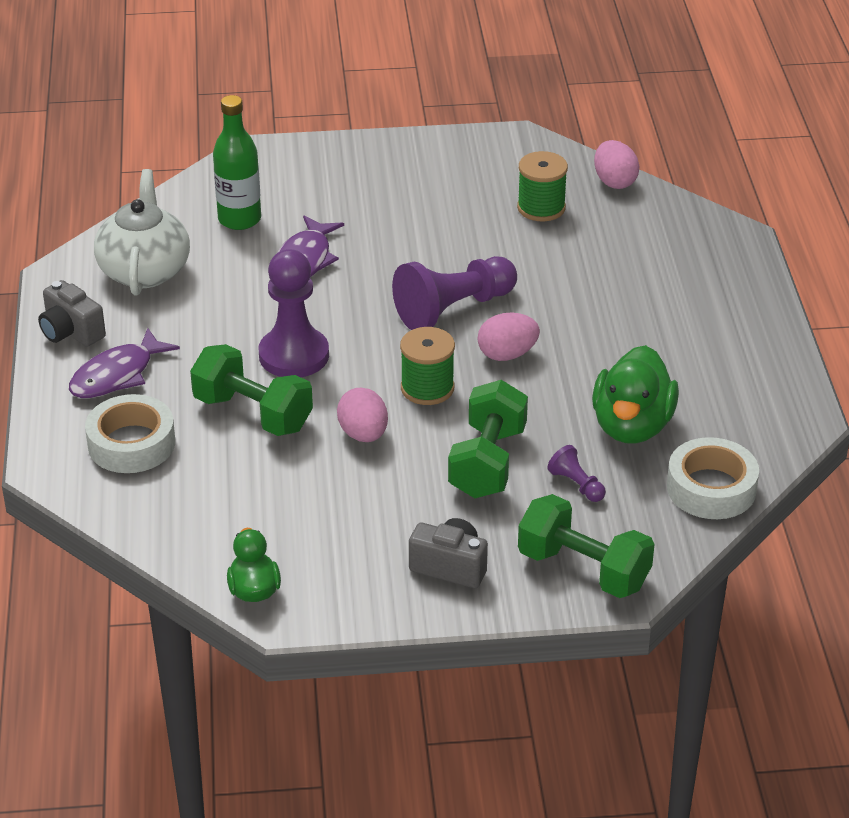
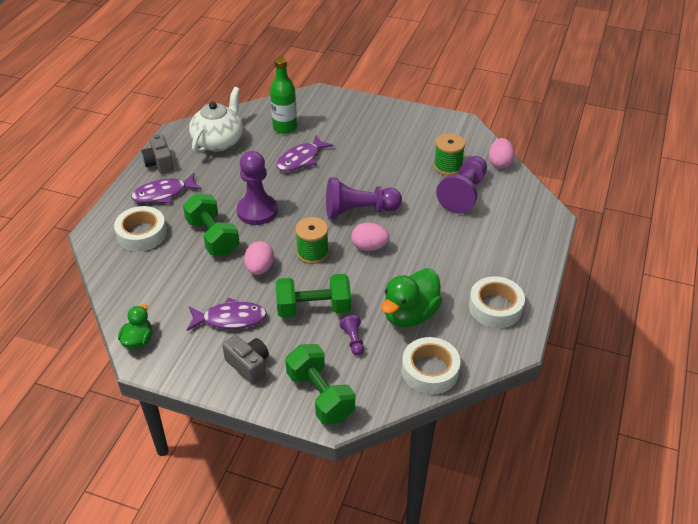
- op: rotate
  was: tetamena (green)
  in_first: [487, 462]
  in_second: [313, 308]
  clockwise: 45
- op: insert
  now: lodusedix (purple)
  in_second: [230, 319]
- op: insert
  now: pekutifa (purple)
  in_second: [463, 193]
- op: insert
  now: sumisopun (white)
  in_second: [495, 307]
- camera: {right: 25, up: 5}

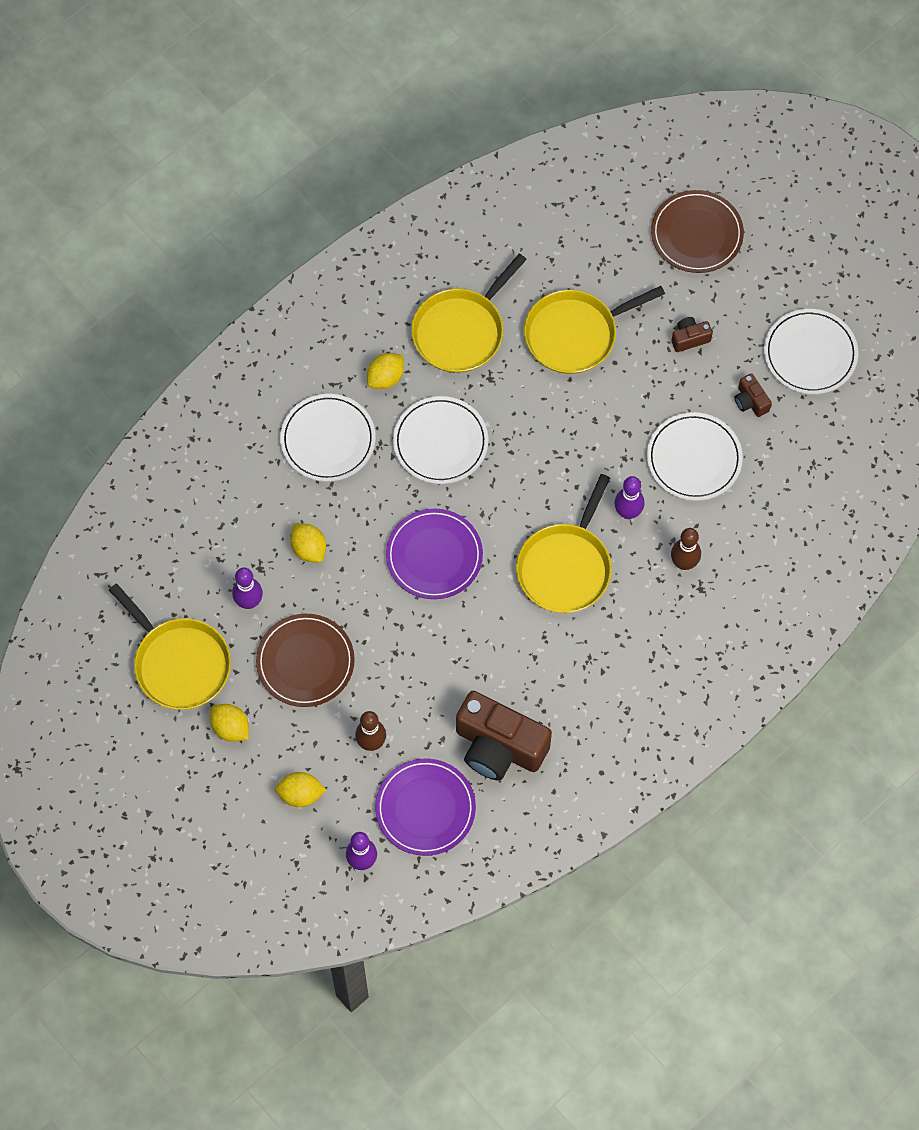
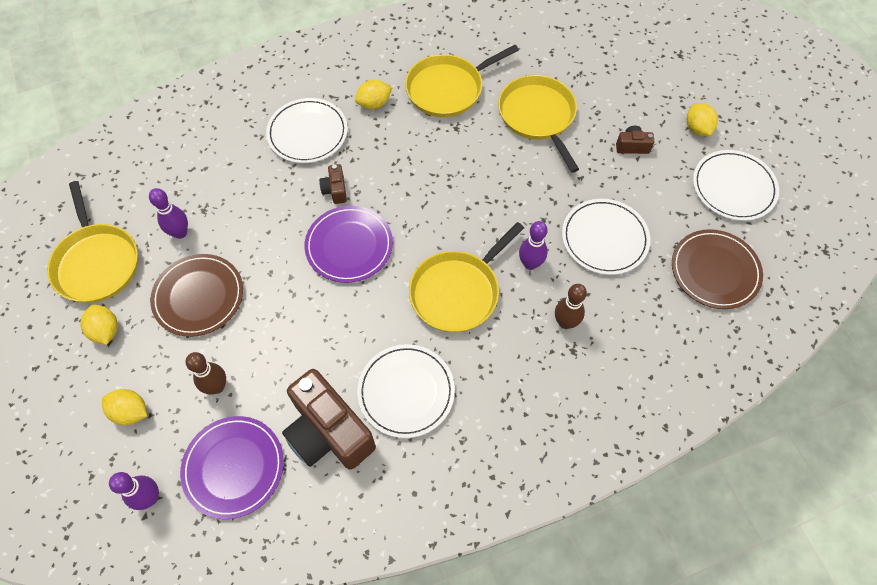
- op: move
  was: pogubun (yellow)
  in_first: [309, 549]
  in_second: [697, 128]
- op: move
  was: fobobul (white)
  in_first: [440, 442]
  in_second: [406, 391]
- op: rotate
  was: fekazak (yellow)
  in_first: [575, 334]
  in_second: [538, 116]
  clockwise: 75
- op: move
  was: fobobul (brown)
  in_first: [696, 234]
  in_second: [715, 271]
- op: move
  was: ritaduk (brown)
  in_first: [750, 401]
  in_second: [335, 190]
- camera: {right: 20, up: -5}

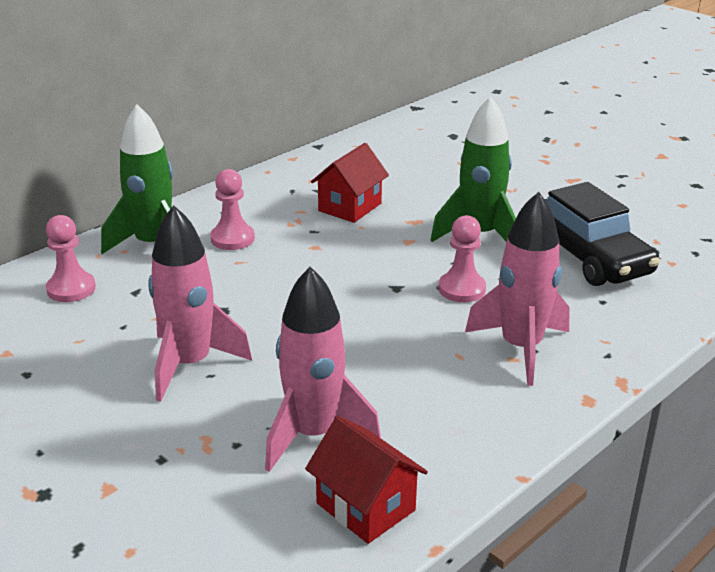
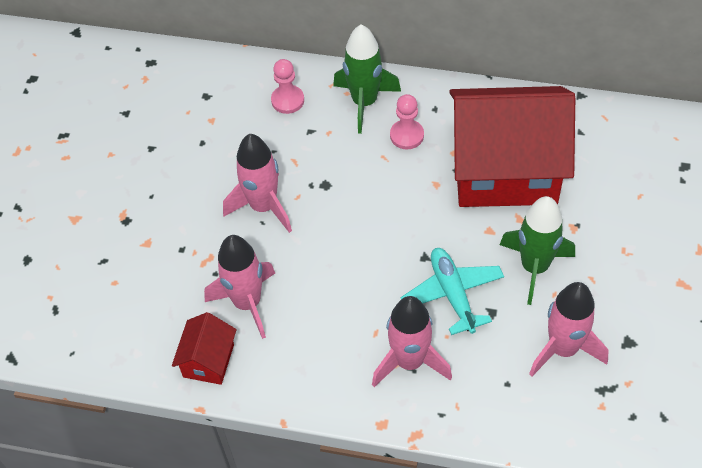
- op: resize
  was: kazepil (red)
  in_first: [350, 207]
  in_second: [505, 171]
  ratio: 2.33
- op: replace
  was: pekutifa (pink)
  now: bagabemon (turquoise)
  in_first: [461, 289]
  in_second: [452, 294]
- op: replace
  was: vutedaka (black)
  now: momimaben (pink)
  in_first: [588, 256]
  in_second: [563, 349]
- camera: {right: 60, up: 25}

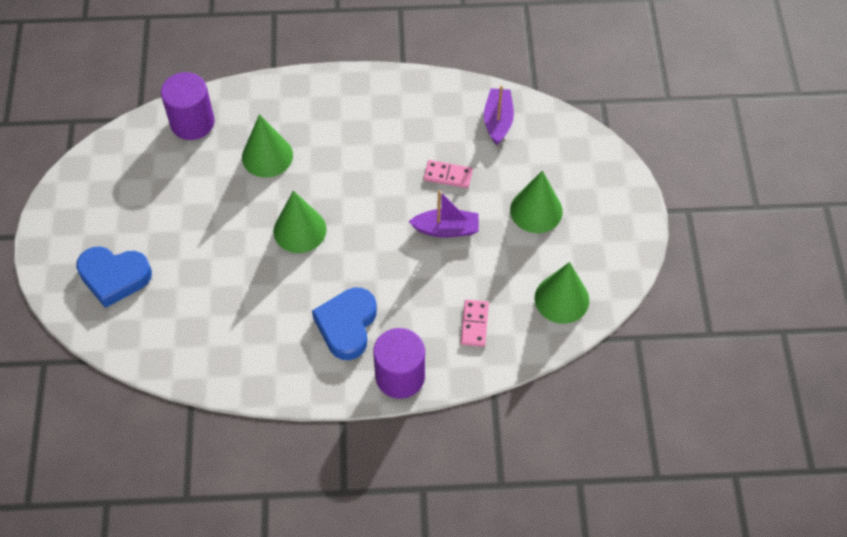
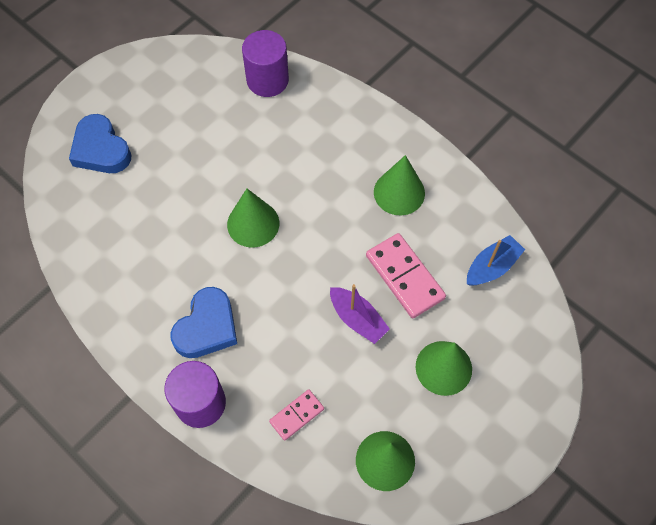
- op: move
  was: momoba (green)
  in_first: [267, 156]
  in_second: [399, 192]
- op: rotate
  was: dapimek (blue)
  in_first: [347, 325]
  in_second: [207, 327]
  clockwise: 150
- op: resize
  was: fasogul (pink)
  in_first: [448, 175]
  in_second: [405, 277]
  ratio: 1.74
- op: recolor
  was: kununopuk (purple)
  now: kununopuk (blue)
  in_first: [498, 121]
  in_second: [492, 267]
- camera: {right: 45, up: 5}

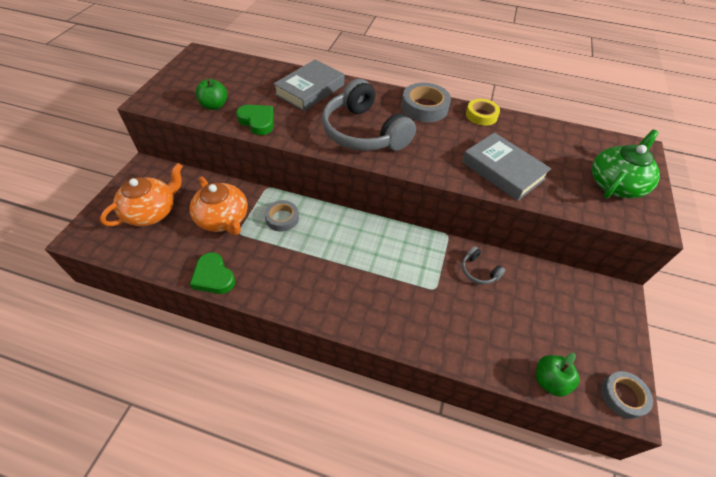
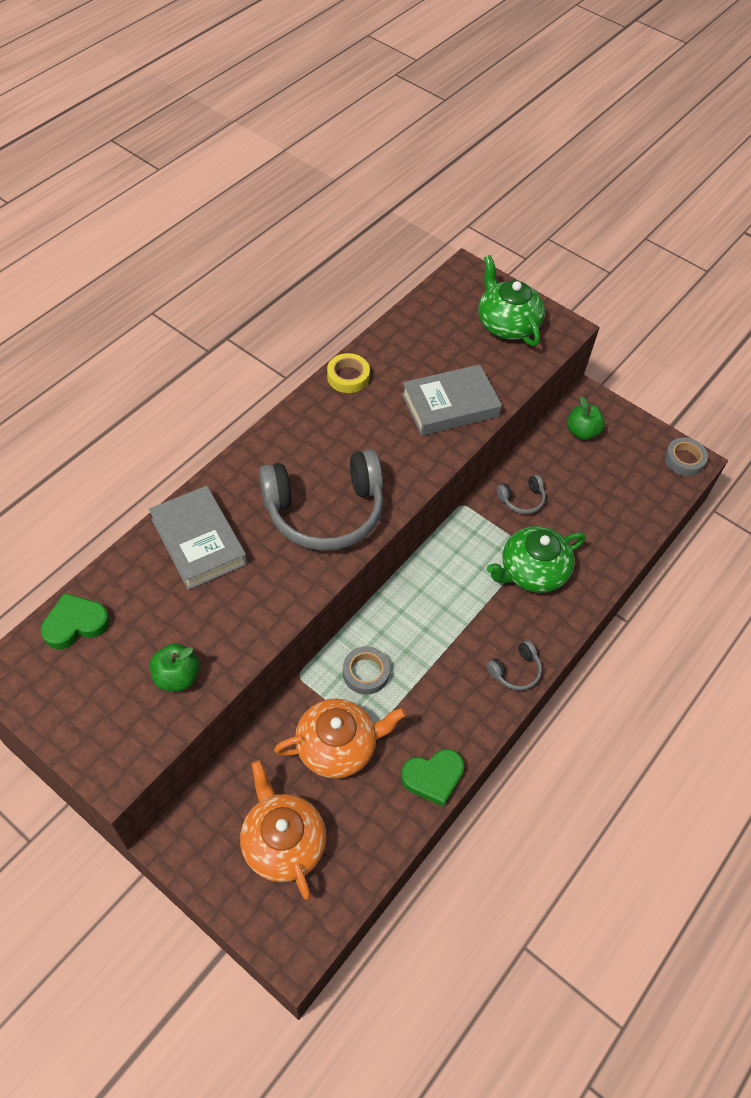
- op: move
  was: dapimek (green)
  in_first: [257, 121]
  in_second: [75, 624]
- op: delete
  was: sumisopun (grey)
  in_first: [424, 107]
- op: move
  was: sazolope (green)
  in_first: [549, 381]
  in_second: [582, 432]
- op: insert
  now: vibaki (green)
  in_second: [532, 571]
- op: insert
  now: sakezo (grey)
  in_second: [515, 671]
- camera: {right: -70, up: 5}

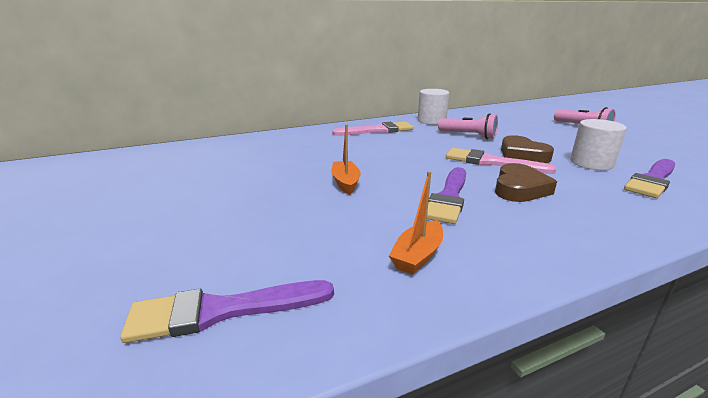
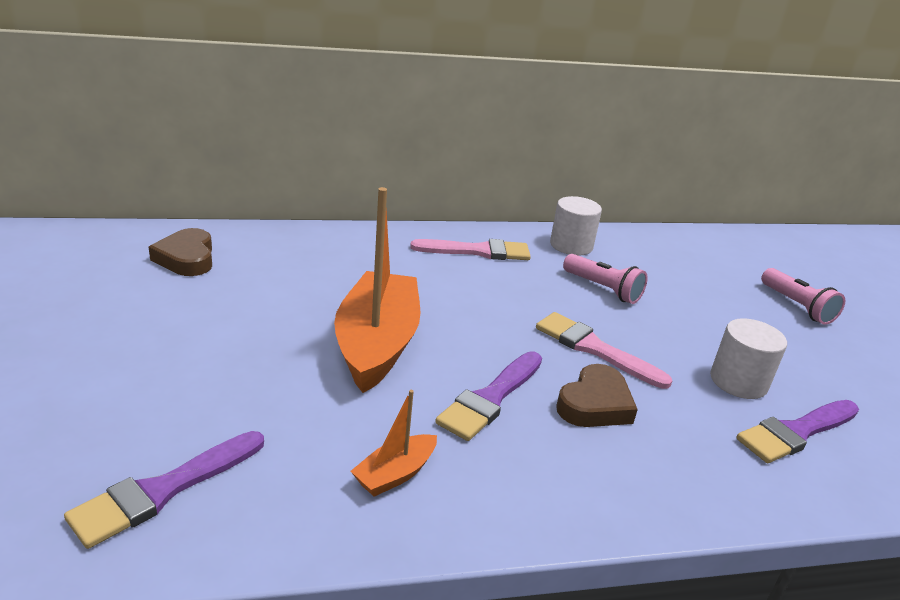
- op: rotate
  was: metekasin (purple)
  in_first: [222, 311]
  in_second: [163, 490]
  clockwise: -45
- op: resize
  was: kununopuk (orange)
  in_first: [345, 183]
  in_second: [377, 344]
  ratio: 2.19
- op: move
  was: dapimek (brown)
  in_first: [522, 155]
  in_second: [186, 258]
- camera: {right: 10, up: 5}

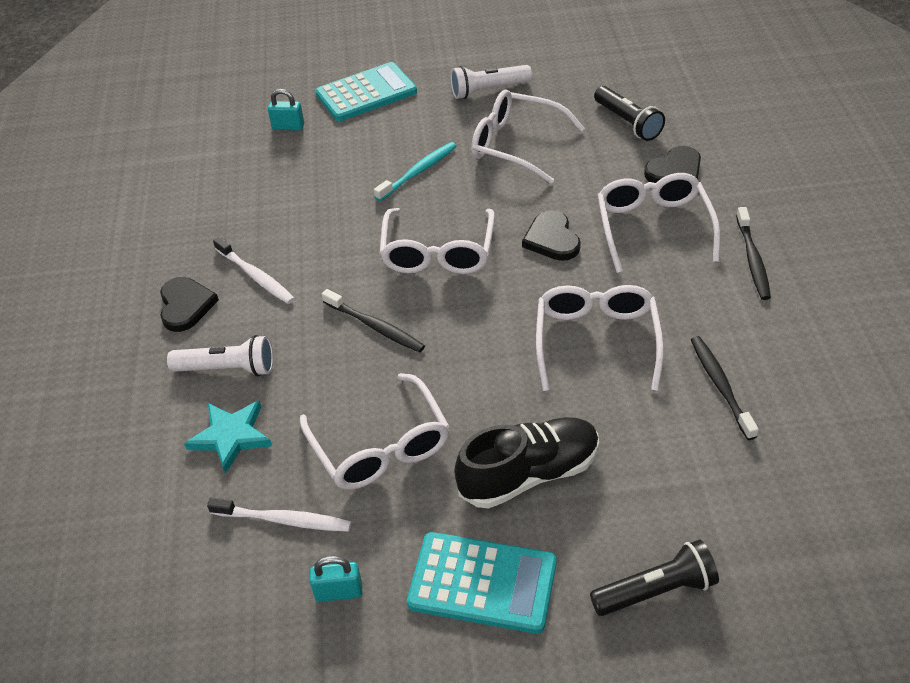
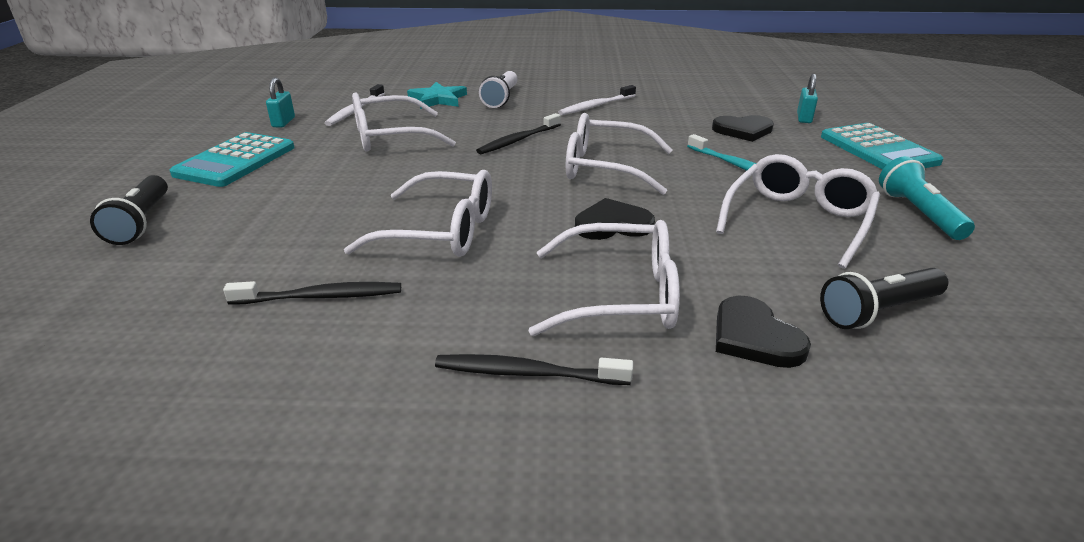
- op: move
  was: dapimek (black)
  in_first: [185, 306]
  in_second: [743, 130]
- op: recolor
  was: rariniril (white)
  now: rariniril (turquoise)
  in_first: [488, 90]
  in_second: [918, 213]
- op: delete
  was: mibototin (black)
  in_first: [529, 474]
- camera: {right: 95, up: -15}

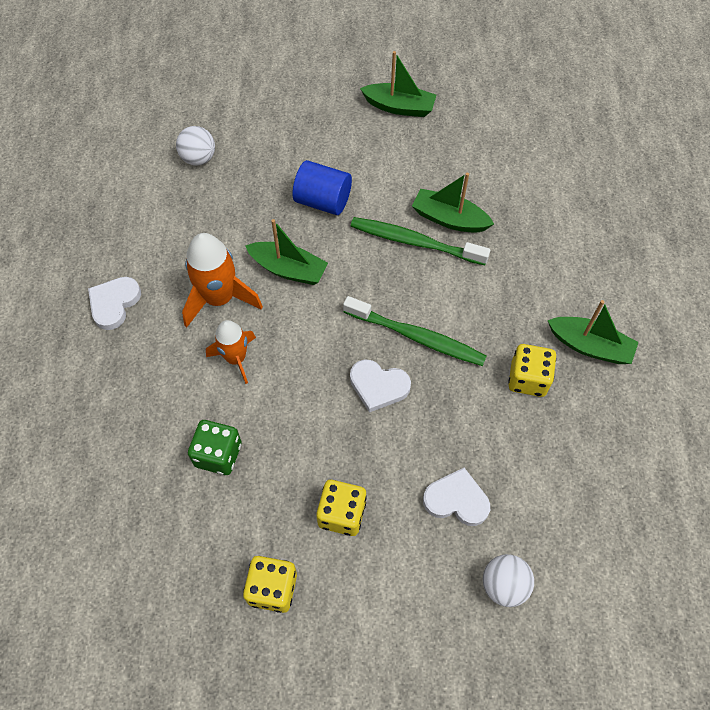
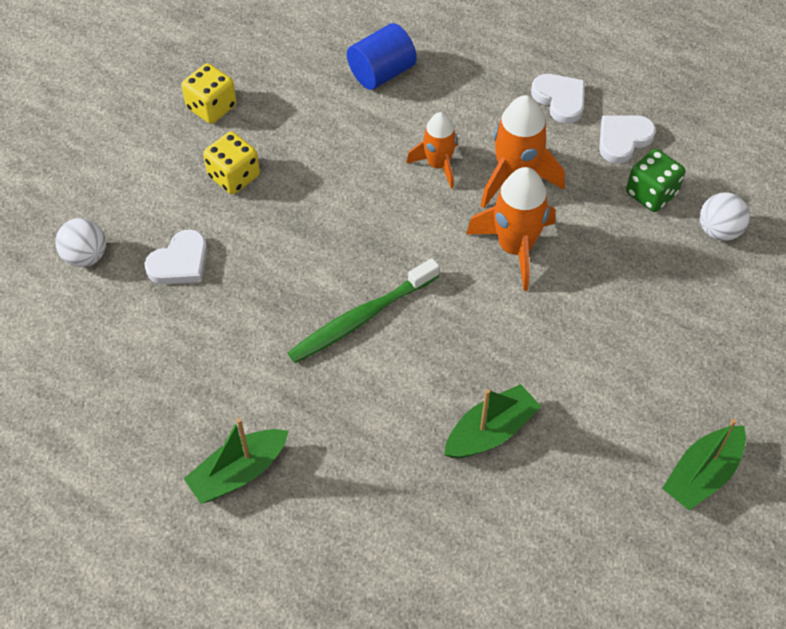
- op: move
  was: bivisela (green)
  in_first: [218, 455]
  in_second: [651, 193]
- op: replace
  was: kununopuk (green)
  now: momimaben (orange)
  in_first: [288, 269]
  in_second: [515, 247]
- op: move
  was: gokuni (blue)
  in_first: [323, 201]
  in_second: [381, 73]
- op: move
  was: dapimek (white)
  in_first: [378, 386]
  in_second: [623, 139]
- op: delete
  was: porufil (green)
  in_first: [415, 242]
- op: delete
  was: bivisela (yellow)
  in_first: [528, 379]
- camera: {right: 120, up: -5}

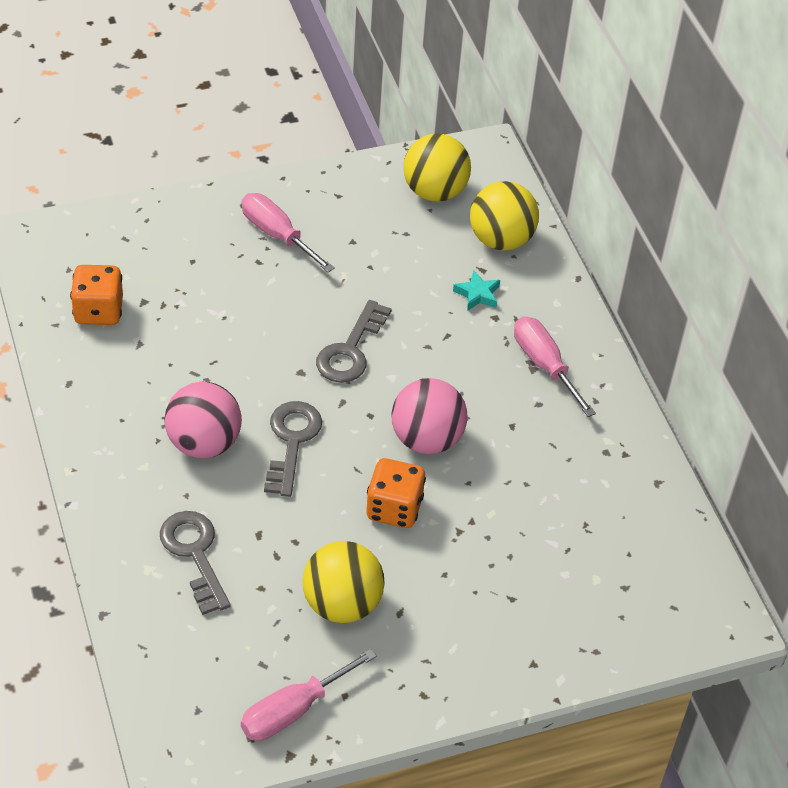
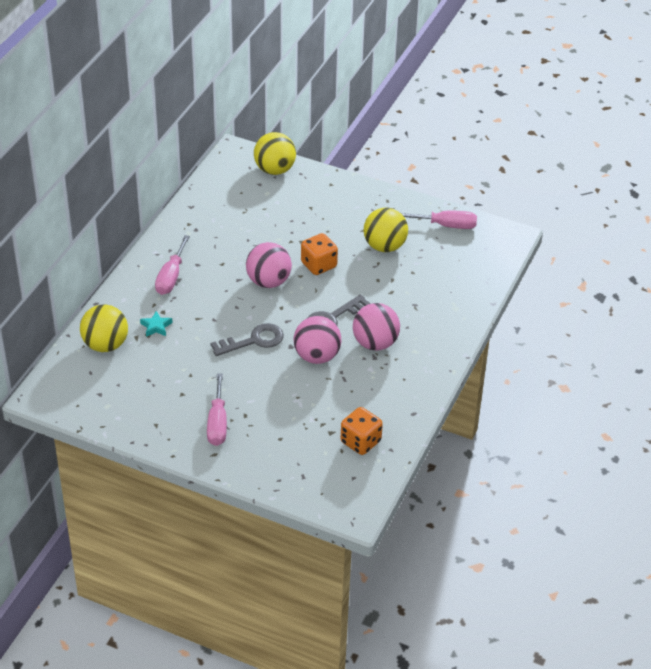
- op: delete
  was: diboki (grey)
  in_first: [195, 554]
- op: move
  was: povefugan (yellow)
  in_first: [434, 192]
  in_second: [274, 170]
- op: insert
  now: povefugan (pink)
  in_second: [317, 356]
- camera: {right: -135, up: -5}

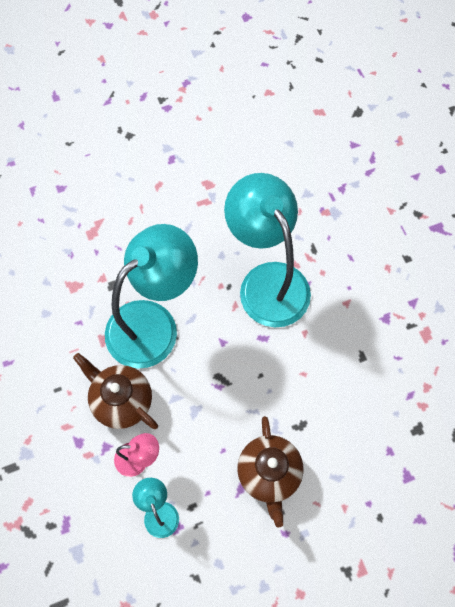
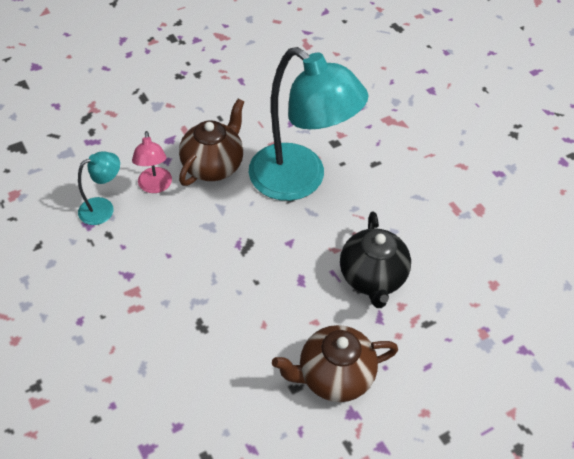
- op: replace
  was: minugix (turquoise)
  now: vibaki (black)
  in_first: [267, 281]
  in_second: [372, 278]
- op: move
  was: vibaki (brown)
  in_first: [269, 474]
  in_second: [334, 376]
- camera: {right: 80, up: -15}

